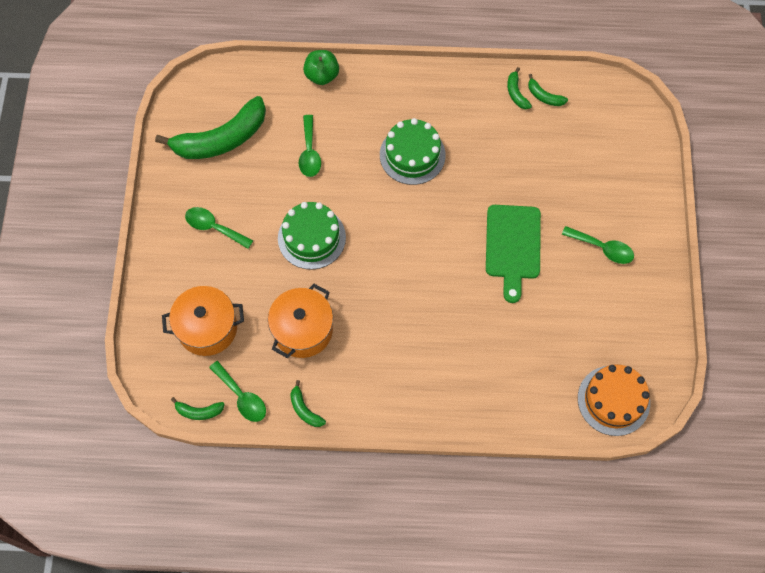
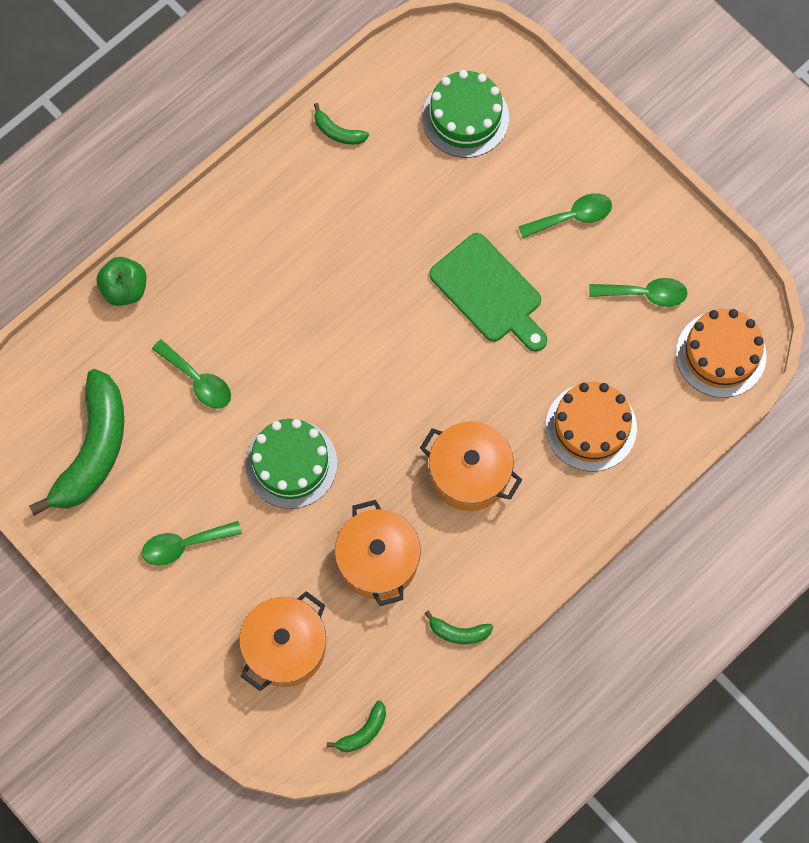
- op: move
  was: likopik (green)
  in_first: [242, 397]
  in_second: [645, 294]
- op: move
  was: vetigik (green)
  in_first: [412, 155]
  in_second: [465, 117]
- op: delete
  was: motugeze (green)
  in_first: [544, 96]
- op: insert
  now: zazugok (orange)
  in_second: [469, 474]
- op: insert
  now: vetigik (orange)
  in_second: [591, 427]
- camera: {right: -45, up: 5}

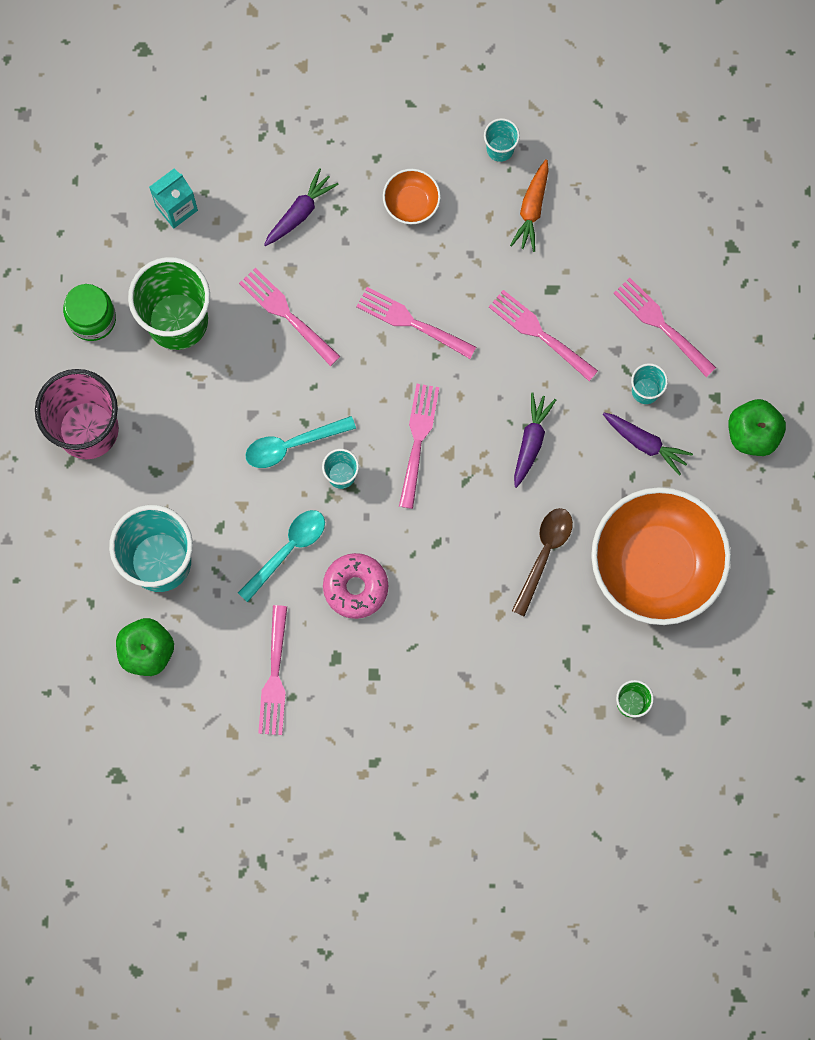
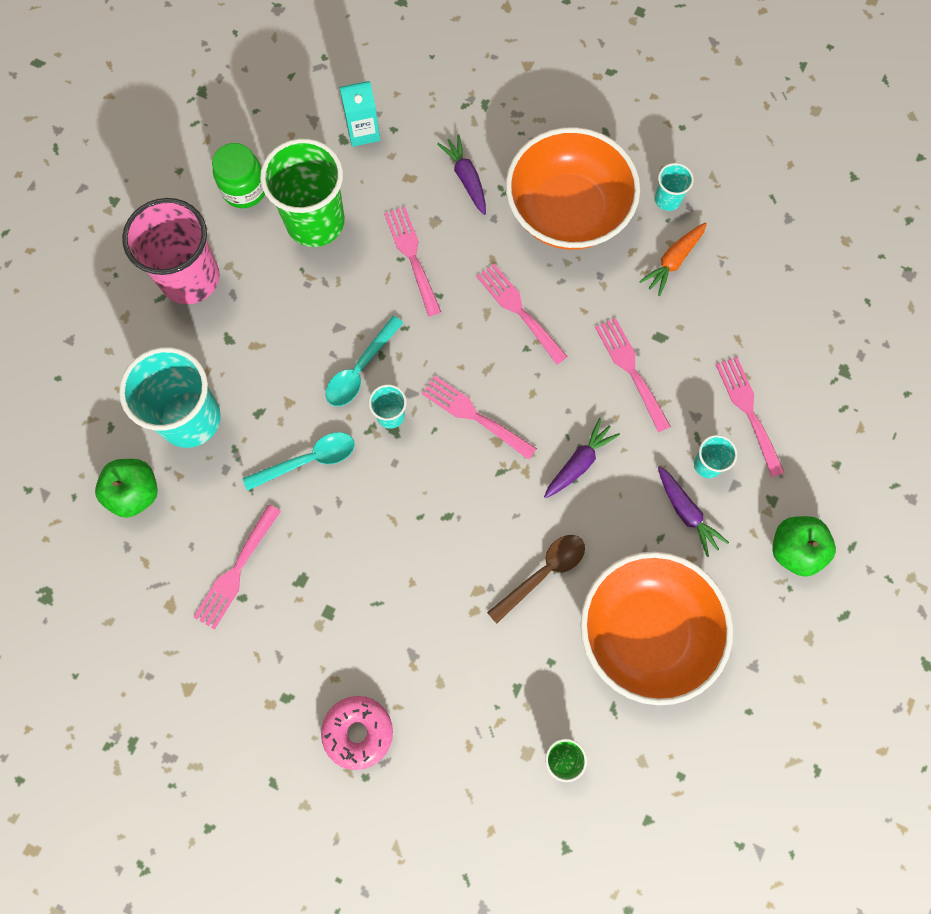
- op: rotate
  was: likopik (turquoise)
  in_first: [292, 444]
  in_second: [360, 369]
  clockwise: -60
- op: rotate
  was: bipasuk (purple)
  in_first: [300, 212]
  in_second: [466, 178]
  clockwise: -90
- op: move
  was: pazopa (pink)
  in_first: [355, 587]
  in_second: [358, 732]
- op: resize
  was: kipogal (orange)
  in_first: [411, 202]
  in_second: [567, 211]
  ratio: 2.32
- op: rotate
  was: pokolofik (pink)
  in_first: [418, 440]
  in_second: [475, 416]
  clockwise: -90
- camera: {right: 25, up: -5}

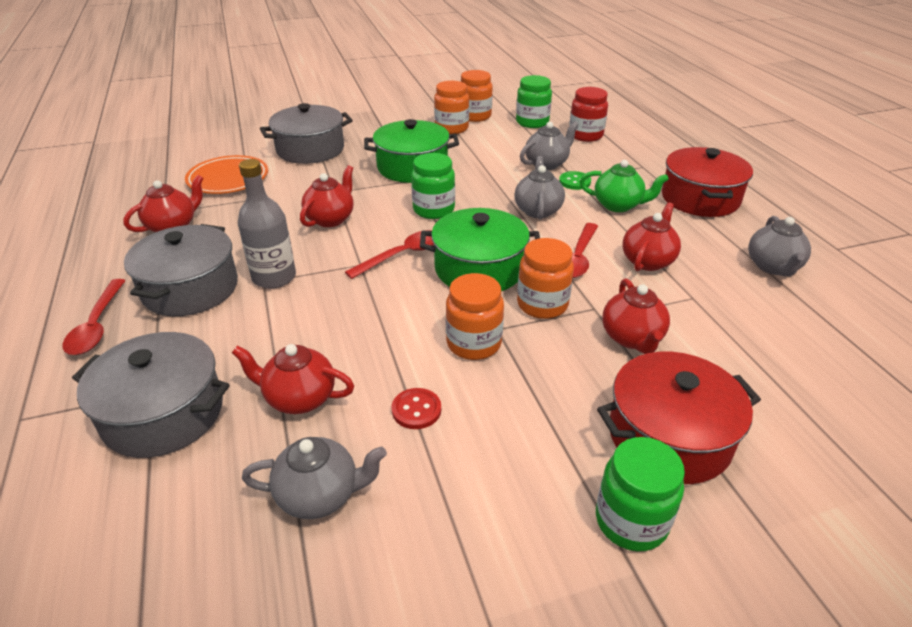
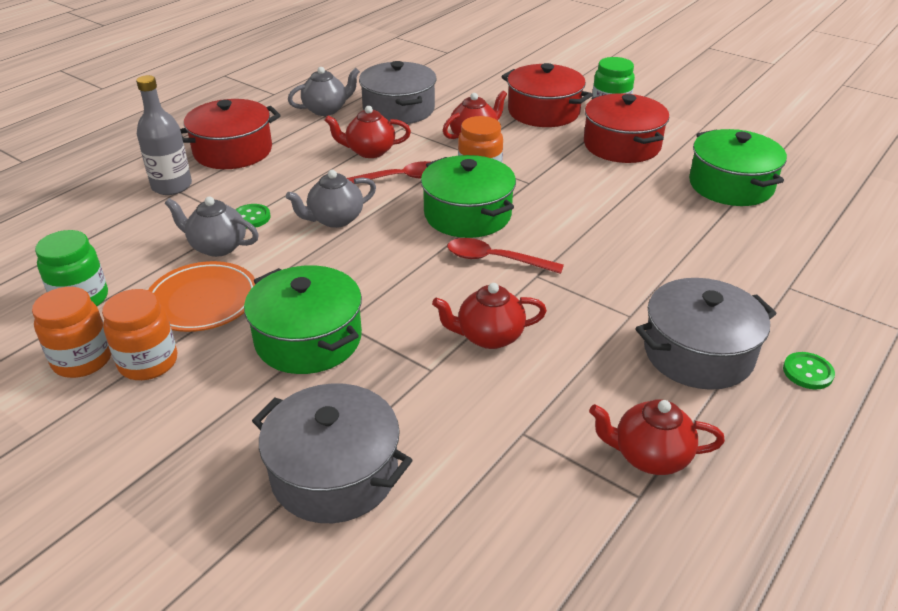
- op: replace
  was: likopik (red)
  now: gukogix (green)
  in_first: [97, 325]
  in_second: [807, 372]
- op: move
  was: zazugok (grey)
  in_first: [164, 413]
  in_second: [399, 109]
- op: move
  was: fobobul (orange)
  in_first: [228, 179]
  in_second: [202, 301]
- op: delete
  was: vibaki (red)
  in_first: [299, 398]
- op: move
  was: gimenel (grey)
  in_first: [274, 277]
  in_second: [172, 186]
- op: replace
  was: vibaki (grey)
  now: zazugok (green)
  in_first: [320, 495]
  in_second: [731, 185]
- op: delete
  was: gukogix (red)
  in_first: [416, 410]
- op: delete
  was: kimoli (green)
  in_first: [433, 210]
- op: delete
  was: kimoli (orange)
  in_first: [473, 343]
- op: delete
  was: kimoli (red)
  in_first: [585, 135]
- op: delete
  was: vibaki (green)
  in_first: [618, 205]
- op: insert
  now: zazugok (red)
  in_second: [621, 145]
- camera: {right: -125, up: 0}

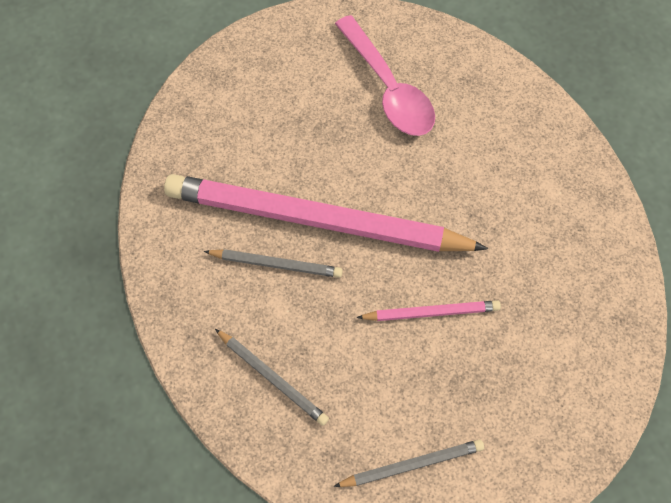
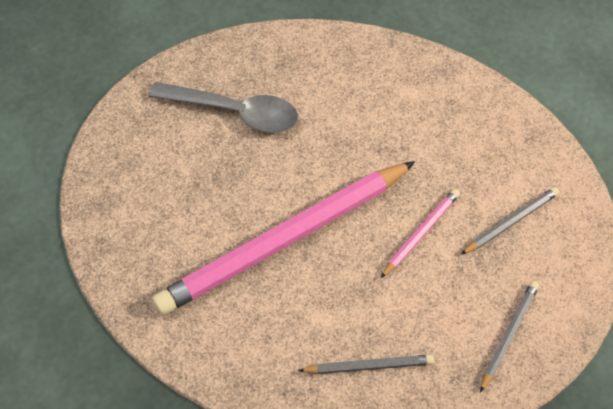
- op: move
  was: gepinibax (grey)
  in_first: [276, 264]
  in_second: [511, 222]
- op: recolor
  was: likopik (pink)
  now: likopik (grey)
  in_first: [388, 88]
  in_second: [234, 112]
- camera: {right: -45, up: -5}

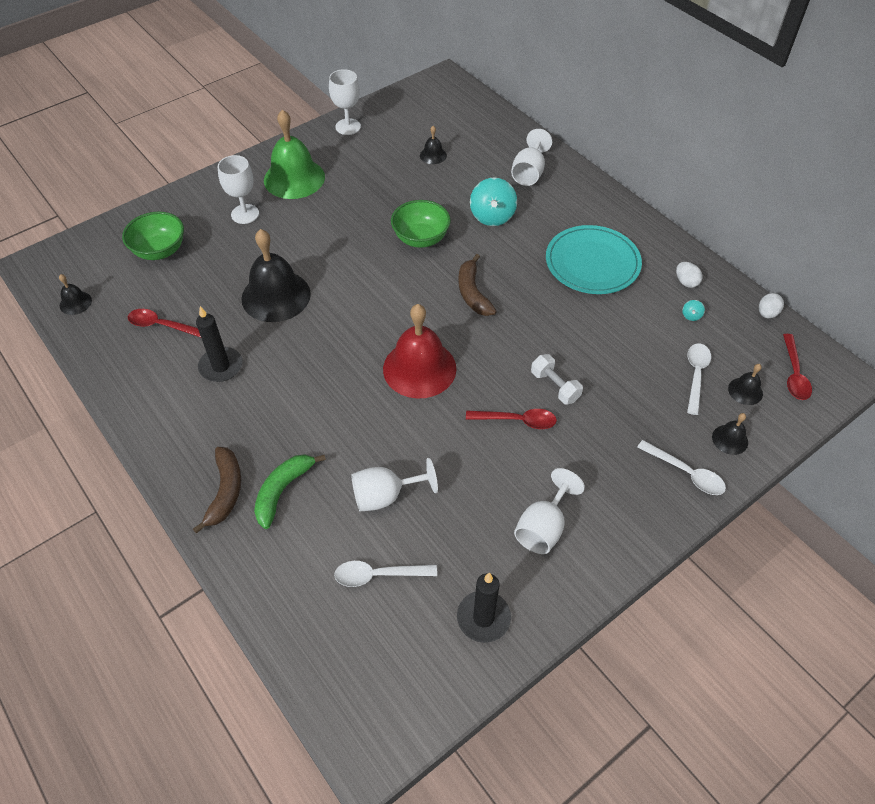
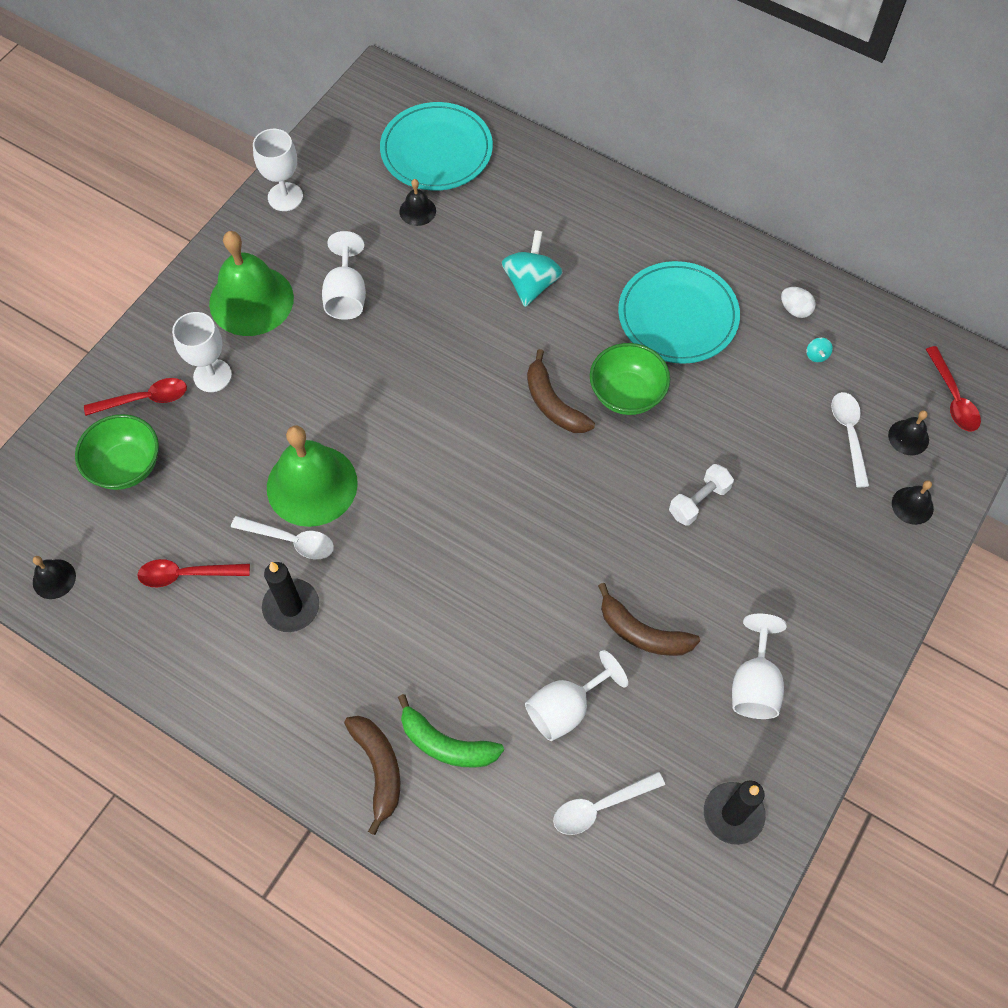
- op: recolor
  was: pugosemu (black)
  now: pugosemu (green)
  in_first: [276, 296]
  in_second: [312, 485]
- op: rotate
  was: motugeze (green)
  in_first: [283, 491]
  in_second: [446, 743]
  clockwise: -75
- op: delete
  was: pugosemu (red)
  in_first: [419, 368]
- op: move
  was: kipogal (green)
  in_first: [421, 238]
  in_second: [626, 394]
- op: move
  was: likopik (red)
  in_first: [517, 421]
  in_second: [145, 399]
- op: rotate
  was: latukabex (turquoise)
  in_first: [492, 216]
  in_second: [531, 284]
  clockwise: -150
- op: move
  was: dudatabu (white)
  in_first: [529, 173]
  in_second: [346, 295]
- op: rotate
  was: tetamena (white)
  in_first: [555, 386]
  in_second: [699, 501]
  clockwise: -75
- op: move
  was: likopik (white)
  in_first: [686, 473]
  in_second: [291, 541]
- op: delete
  was: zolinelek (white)
  in_first: [767, 313]
- op: insert
  now: fobobul (turquoise)
  in_second: [436, 150]
- op: insert
  now: motugeze (brown)
  in_second: [642, 632]
- camera: {right: -20, up: 10}

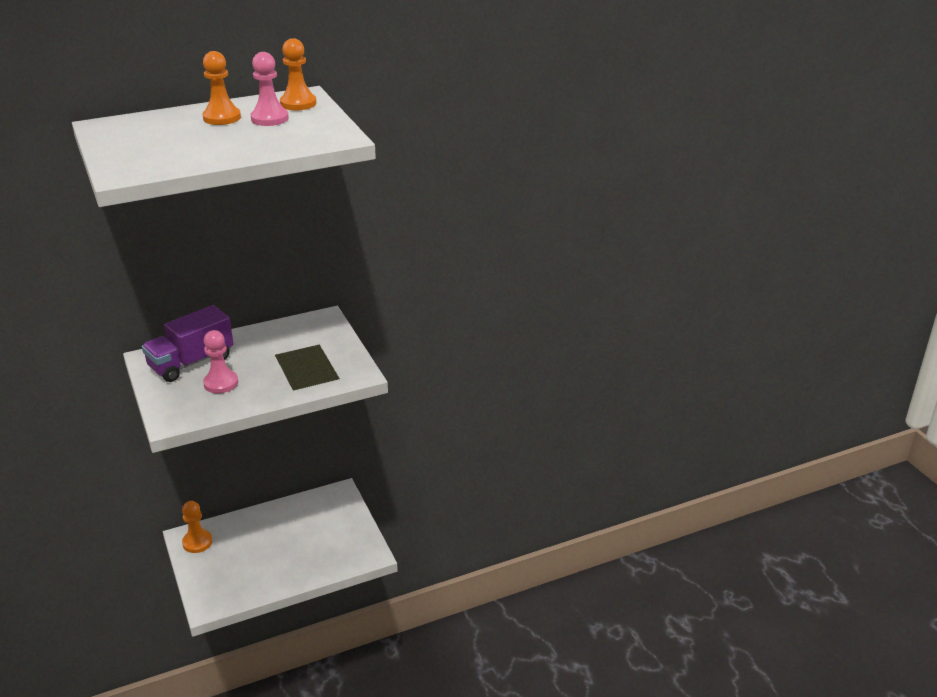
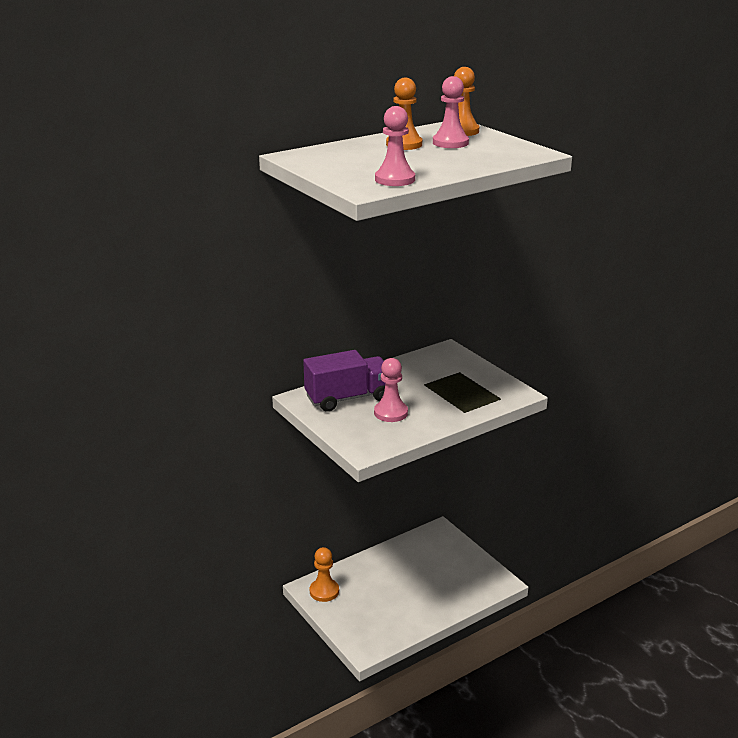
- op: rotate
  was: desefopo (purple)
  in_first: [191, 362]
  in_second: [348, 398]
  clockwise: -150
- op: insert
  now: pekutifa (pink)
  in_second: [395, 179]
- camera: {right: -10, up: -5}

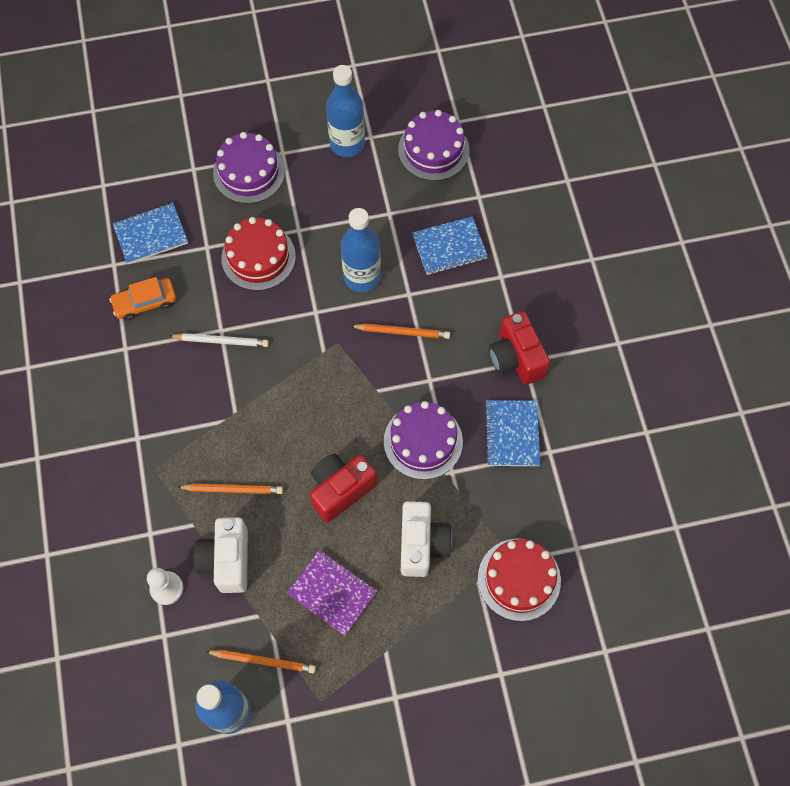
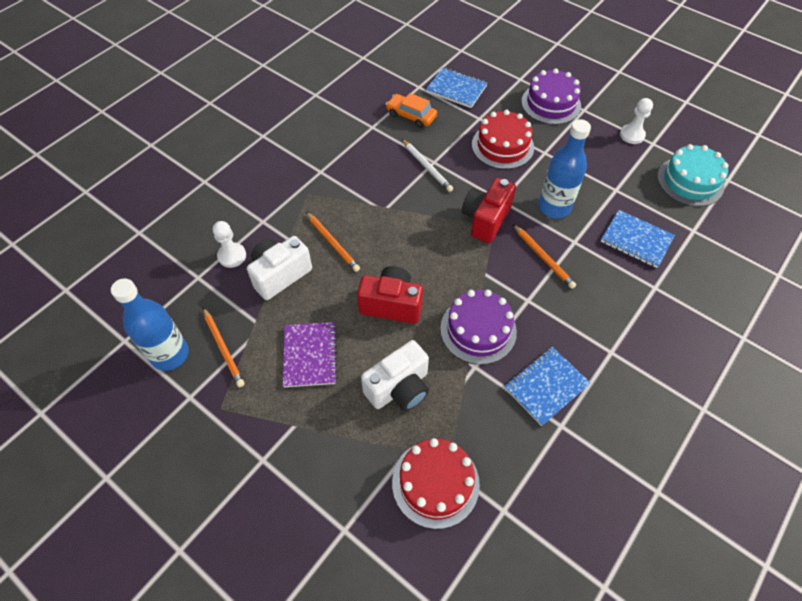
- op: replace
  was: gimenel (blue)
  now: pekutifa (white)
  in_first: [347, 144]
  in_second: [632, 135]
- op: recolor
  was: vetigik (purple)
  now: vetigik (turquoise)
  in_first: [433, 150]
  in_second: [690, 181]
- op: move
  was: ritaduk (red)
  in_first: [516, 358]
  in_second: [485, 220]
- camera: {right: 50, up: -10}

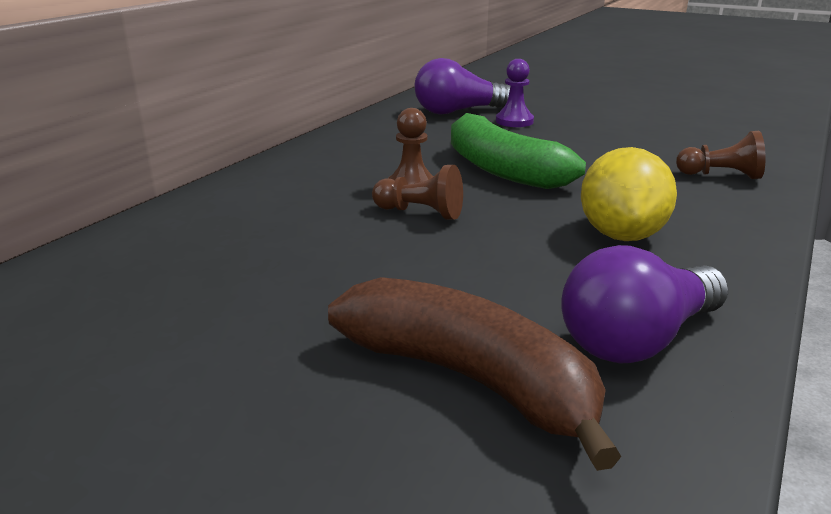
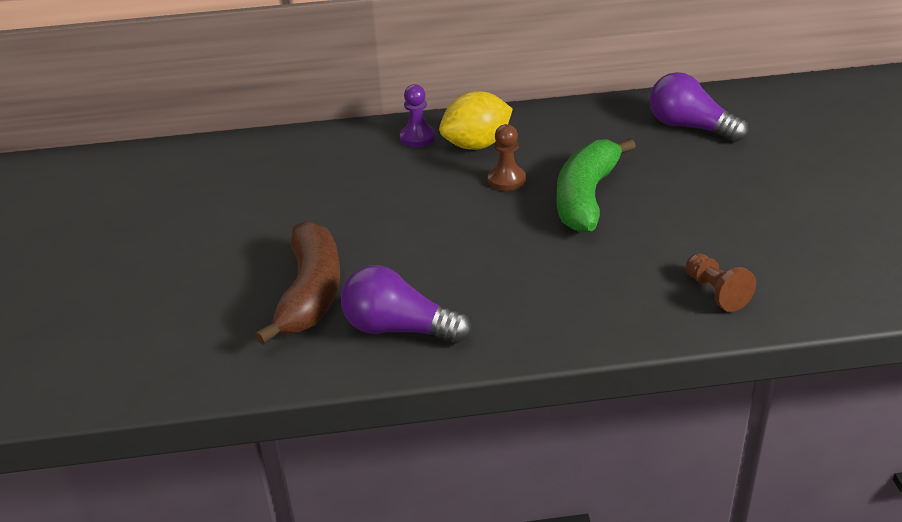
- op: delete
  was: pekutifa (brown)
  in_first: [420, 213]
- op: move
  was: pekutifa (purple)
  in_first: [514, 121]
  in_second: [417, 137]
- op: move
  was: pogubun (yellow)
  in_first: [621, 235]
  in_second: [476, 145]
- camera: {right: 55, up: 10}

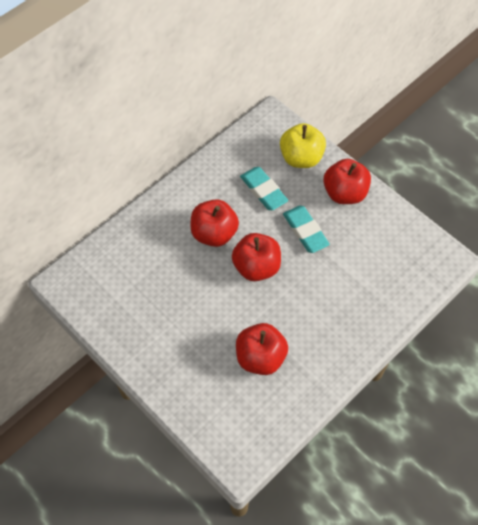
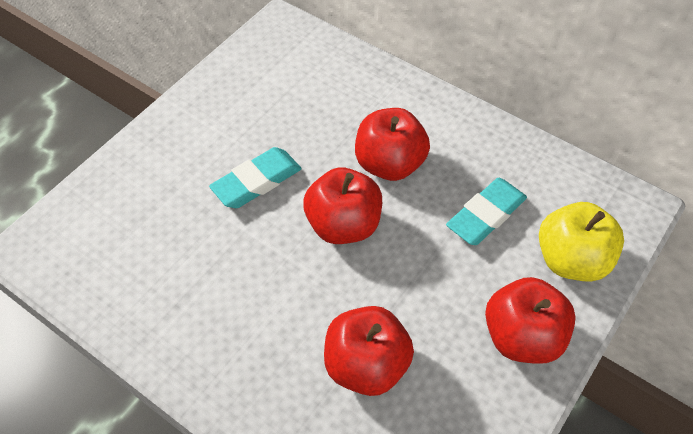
- op: move
  was: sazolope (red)
  in_first: [260, 357]
  in_second: [366, 365]
- op: move
  was: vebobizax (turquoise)
  in_first: [305, 231]
  in_second: [257, 182]
- camera: {right: 80, up: -5}

